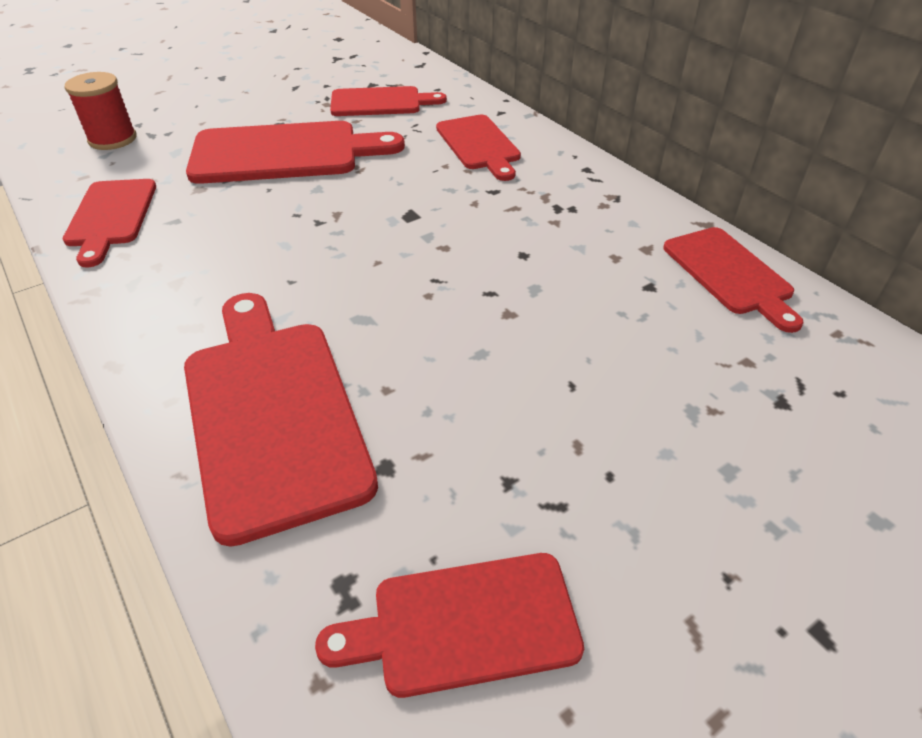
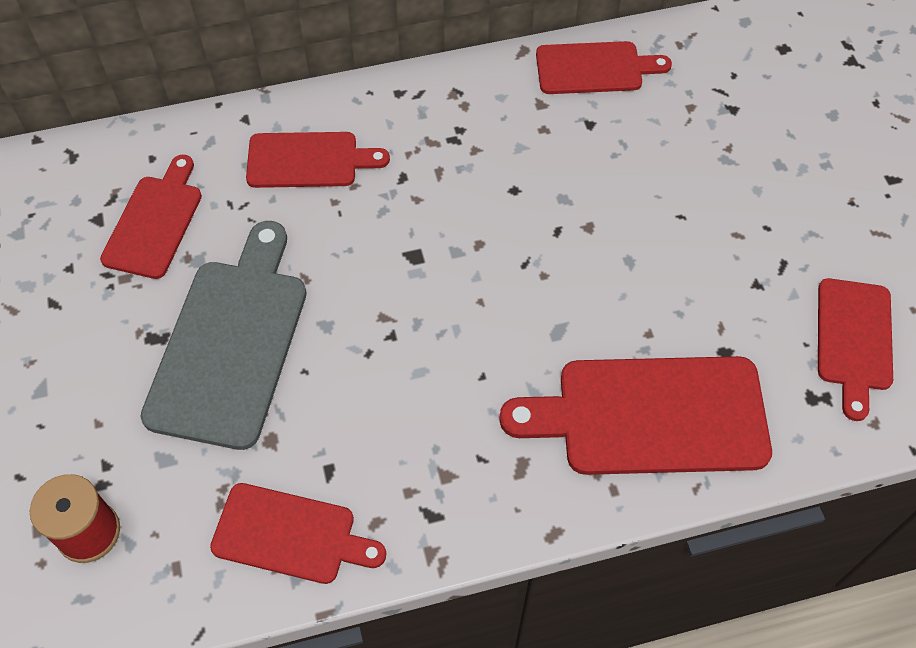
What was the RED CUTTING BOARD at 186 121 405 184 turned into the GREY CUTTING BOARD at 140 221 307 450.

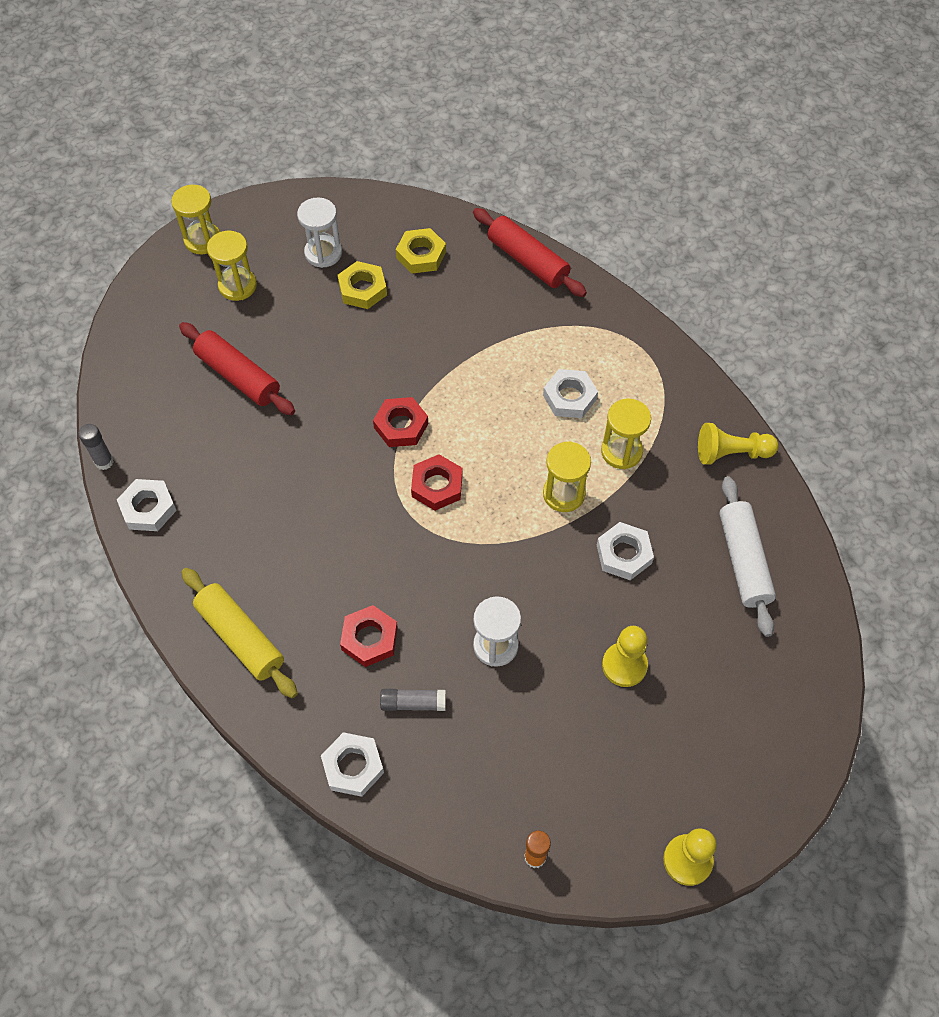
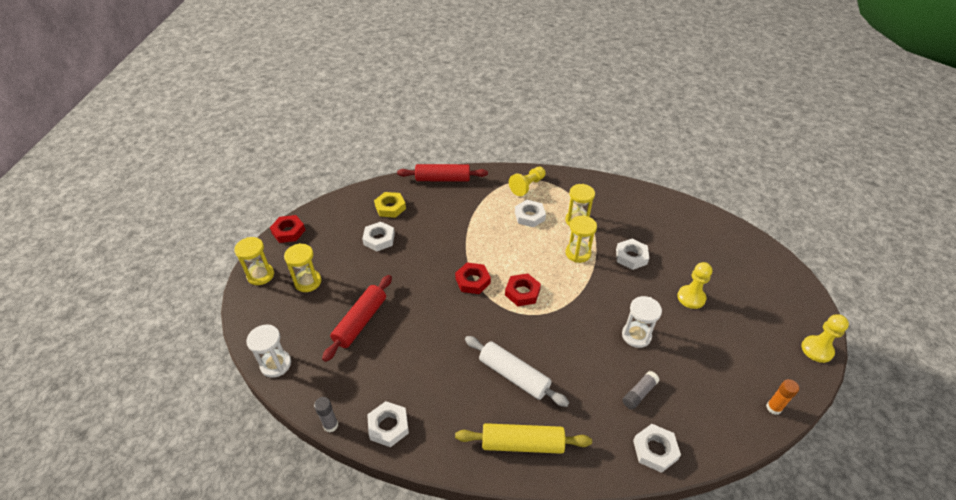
The RED ROLLING PIN at 179 322 295 415 ended up facing another way, 60 degrees counterclockwise from before.
The WHITE HOURGLASS ended up elsewhere, having gone from 297 198 342 268 to 246 325 291 378.
What was the YELLOW NUT at 338 261 387 309 turned into the WHITE NUT at 362 222 395 251.
The RED NUT ended up elsewhere, having gone from 340 605 398 667 to 270 215 305 243.
The YELLOW PAWN ended up elsewhere, having gone from 698 423 778 465 to 509 167 546 196.
The WHITE ROLLING PIN ended up elsewhere, having gone from 719 476 776 637 to 465 336 569 407.

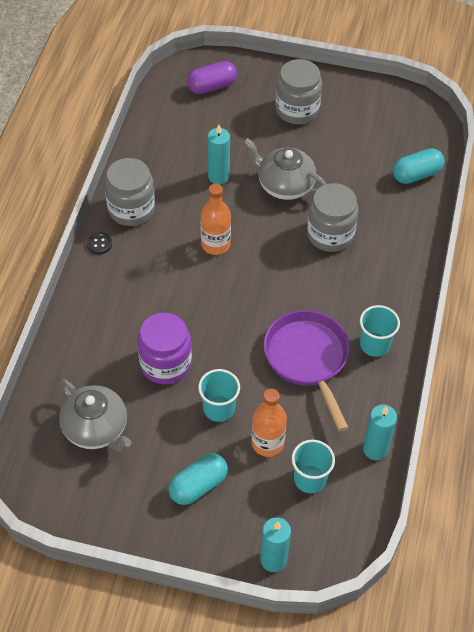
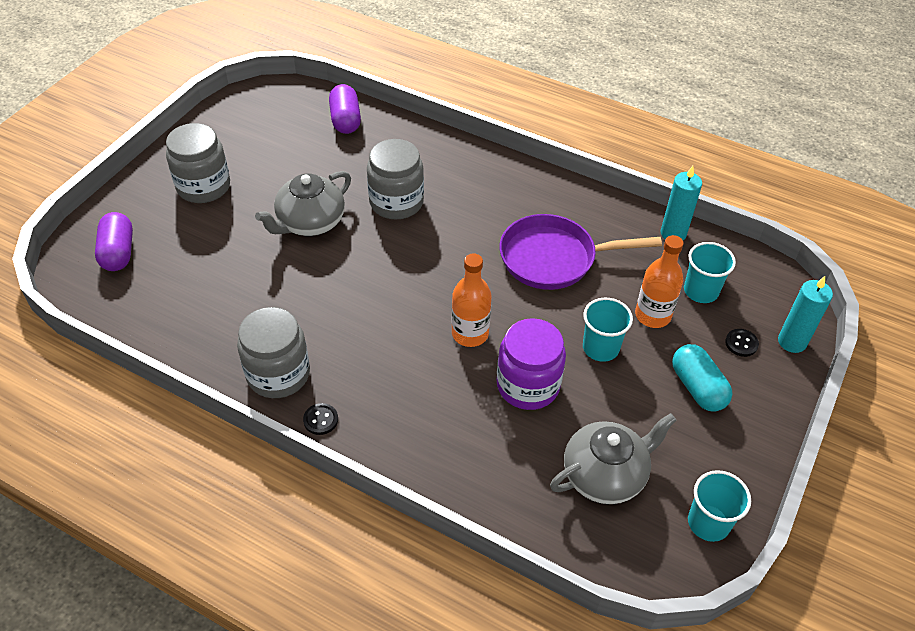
The ORANGE BOTTLE ended up elsewhere, having gone from 201 184 231 255 to 452 254 492 347.
The second view lost the TURQUOISE CANDLE at 208 125 230 184.
The TURQUOISE CUP ended up elsewhere, having gone from 360 305 400 357 to 688 470 751 542.
What was the TURQUOISE CAPSULE at 393 148 445 184 turned into the PURPLE CAPSULE at 329 84 361 134.
The second view gained the BLACK BUTTON at 725 329 759 357.

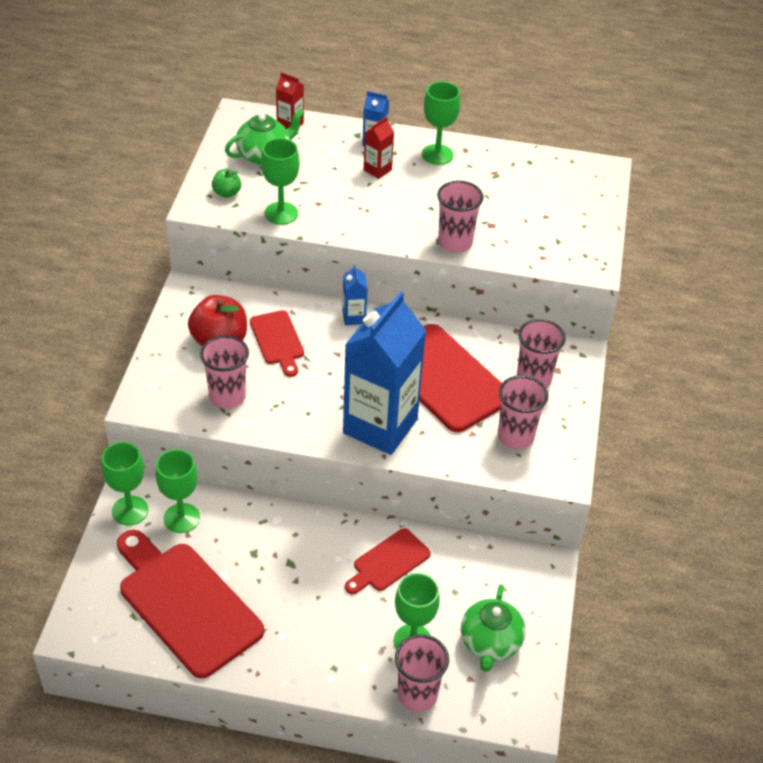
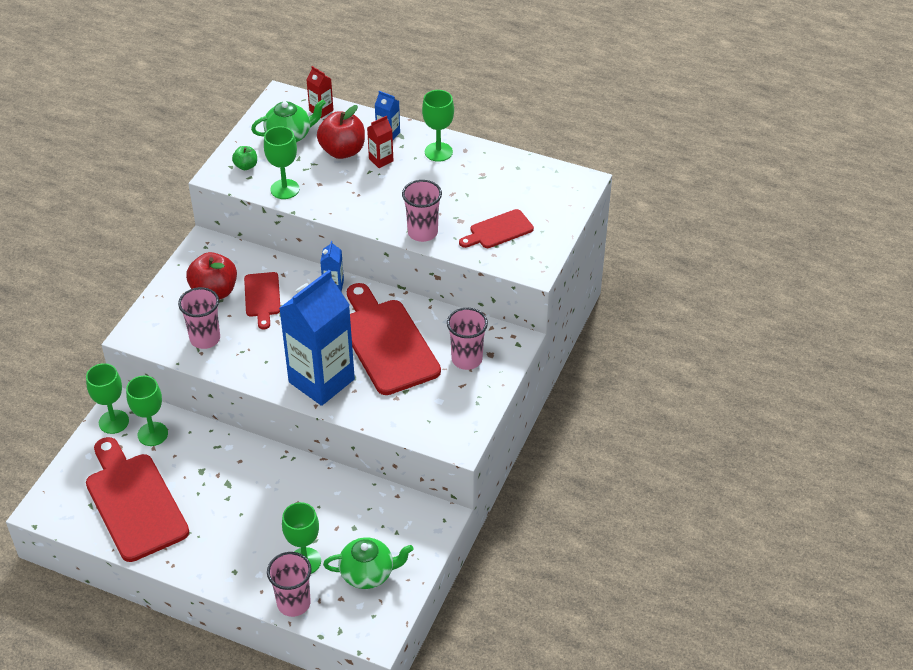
The RED CUTTING BOARD ended up elsewhere, having gone from 345 528 431 594 to 459 209 534 248.
The GREEN TEAPOT at 461 584 526 672 ended up facing another way, 120 degrees counterclockwise from before.
The second view lost the PINK CUP at 498 375 548 449.
The second view gained the RED APPLE at 317 105 365 159.

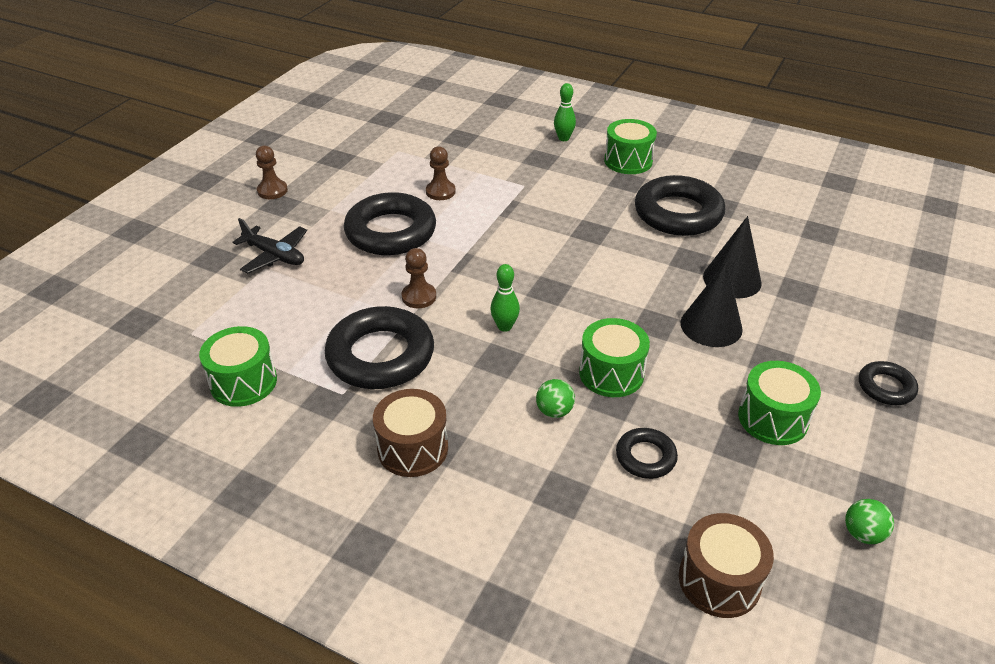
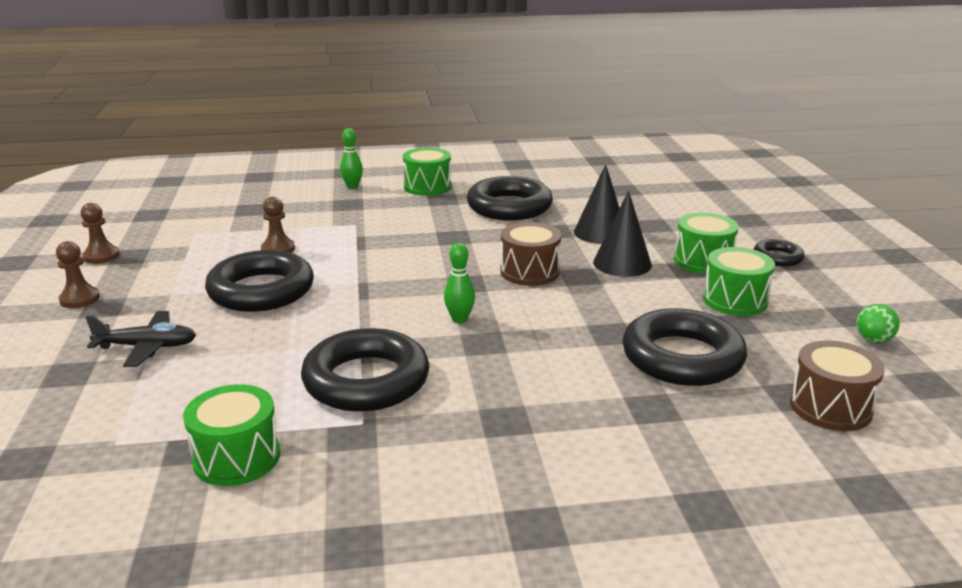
The BROWN DRUM ended up elsewhere, having gone from 373 389 448 477 to 500 222 561 286.
The BROWN PAWN ended up elsewhere, having gone from 401 248 436 308 to 80 203 119 264.
The second view lost the GREEN BALL at 536 379 575 418.
The GREEN DRUM ended up elsewhere, having gone from 579 318 650 397 to 674 213 739 274.
The size of the BLACK RING at 616 428 678 479 changed by a factor of 2.00.

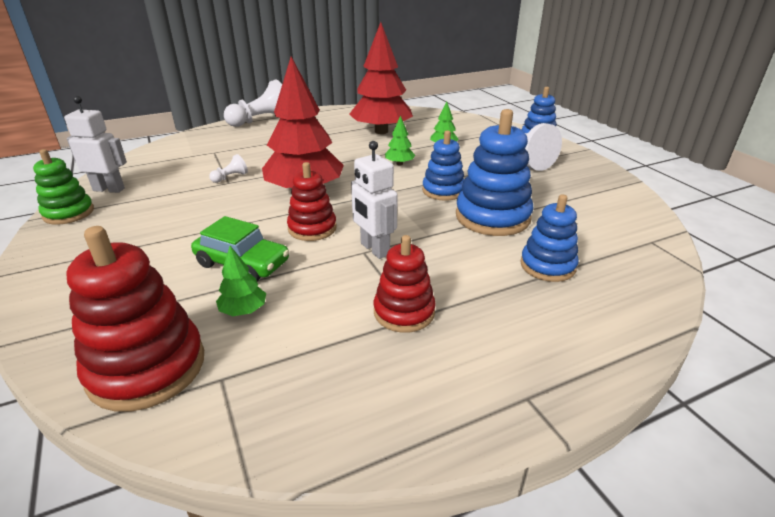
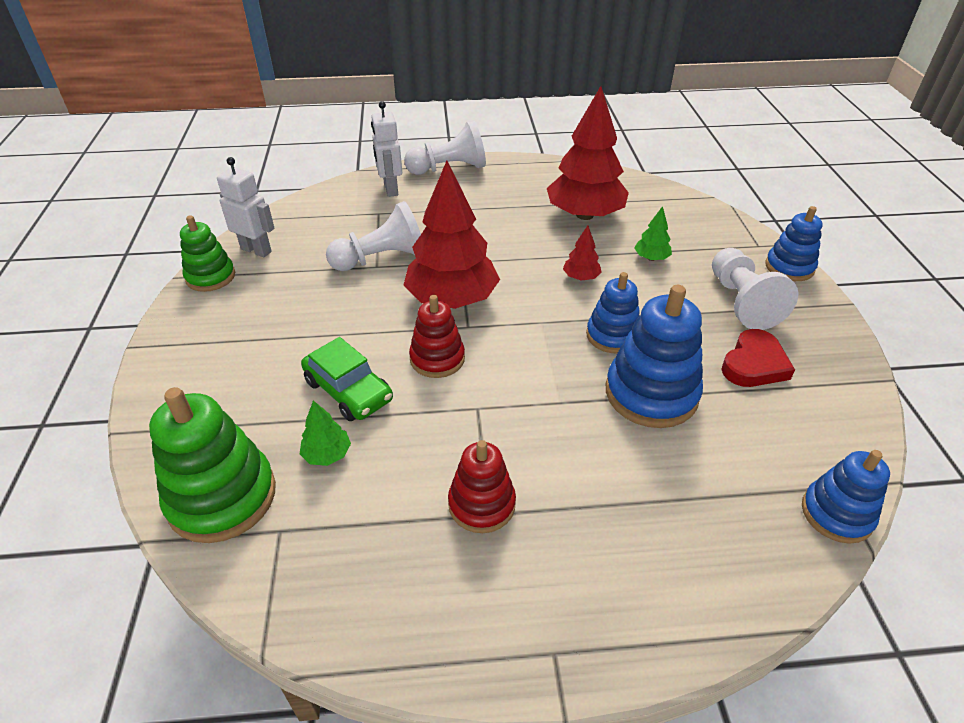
What was the RED STACKING TOY at 66 226 204 412 turned into the GREEN STACKING TOY at 149 387 276 543.
The size of the WHITE PAWN at 209 154 248 183 changed by a factor of 2.23.
The WHITE ROBOT ended up elsewhere, having gone from 351 141 398 259 to 371 101 402 197.
What was the GREEN TREE at 385 115 415 165 turned into the RED TREE at 563 225 602 281.
The BLUE STACKING TOY ended up elsewhere, having gone from 520 194 579 282 to 802 450 890 544.
The second view gained the RED HEART at 721 329 795 387.

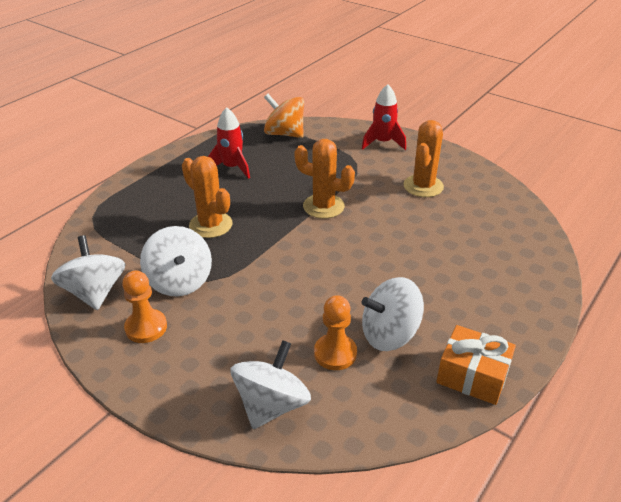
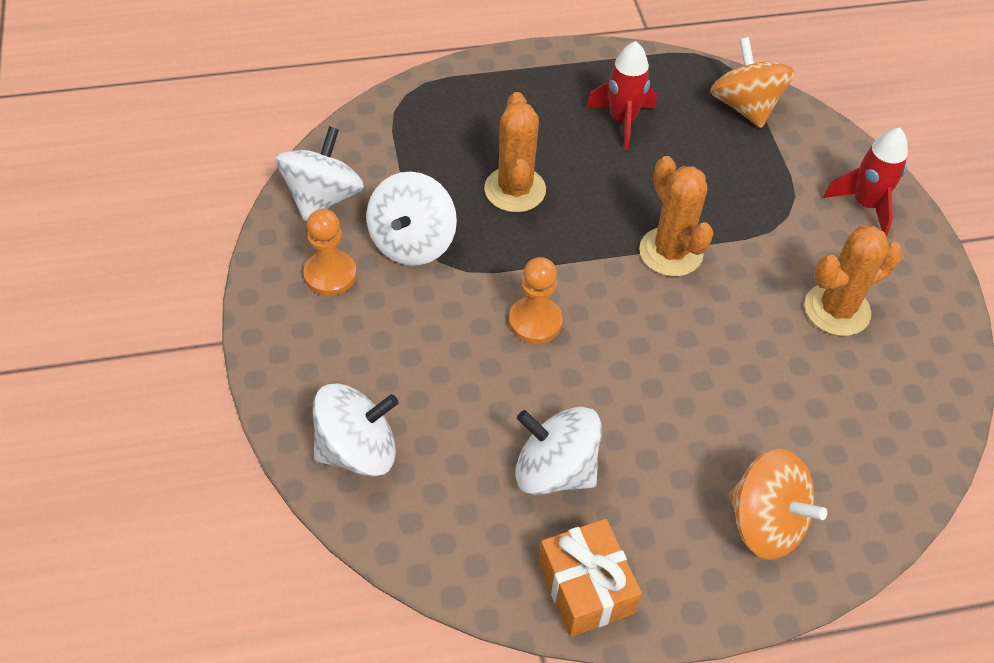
The ORANGE PAWN ended up elsewhere, having gone from 314 295 357 370 to 509 257 563 344.
The second view gained the ORANGE SPINNING TOP at 729 449 827 560.

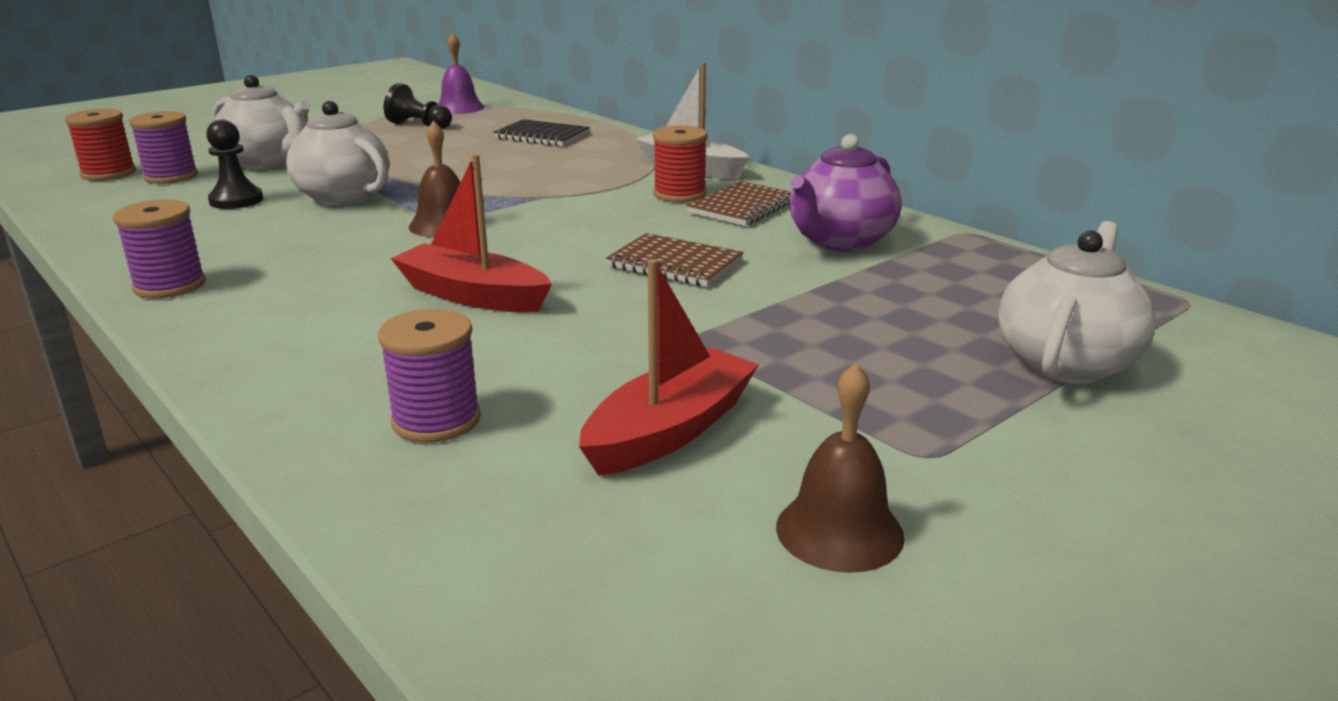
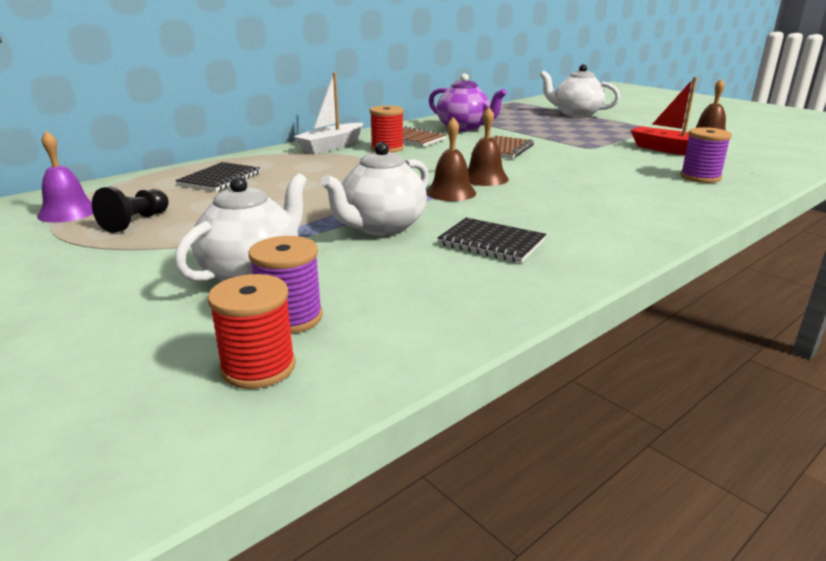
The second view lost the PURPLE SPOOL at 113 199 206 299.
The second view lost the BLACK PAWN at 206 119 263 209.
The second view lost the RED BOAT at 391 154 552 313.
The second view gained the BLACK NOTEBOOK at 438 218 546 263.
The second view gained the BROWN BELL at 468 107 509 186.

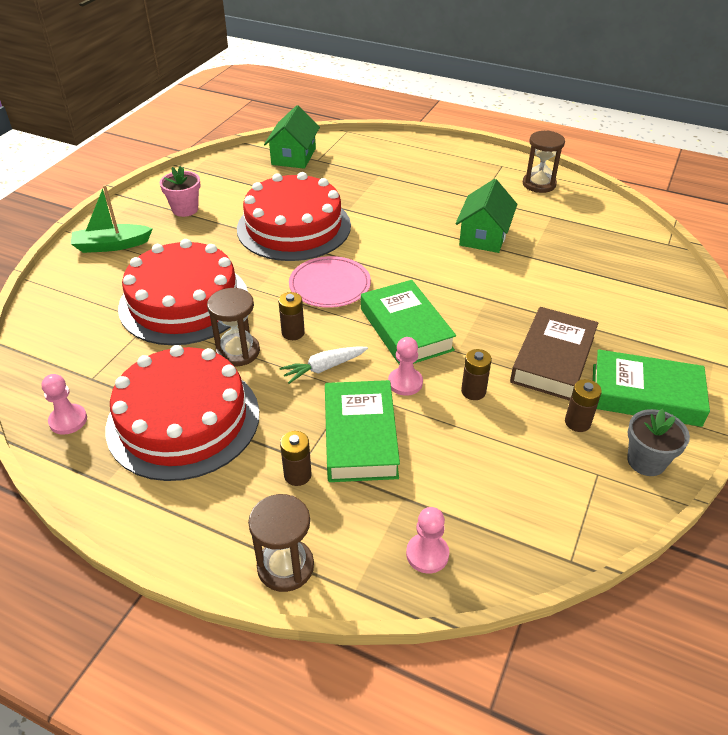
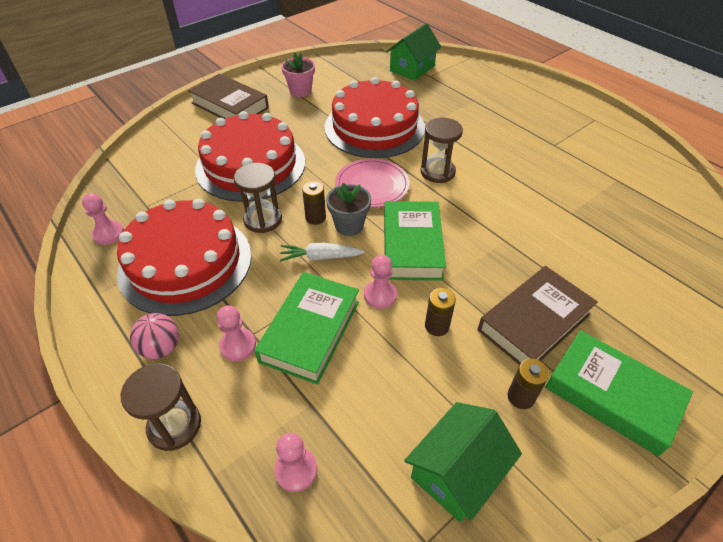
Where the GREEN BOAT stood at 71 185 153 253, the BROWN BOOK came to stand at 188 74 269 119.
Where the BROWN BATTERY stood at 280 431 312 486, the PINK PAWN came to stand at 217 305 256 361.
The GREEN HOUSE ended up elsewhere, having gone from 456 179 518 253 to 404 402 522 522.
The BROWN HOURGLASS ended up elsewhere, having gone from 523 130 565 193 to 421 118 463 183.
The GREY FLOWER POT ended up elsewhere, having gone from 627 409 690 476 to 326 183 371 236.
The second view gained the PINK BALL at 130 313 179 359.

